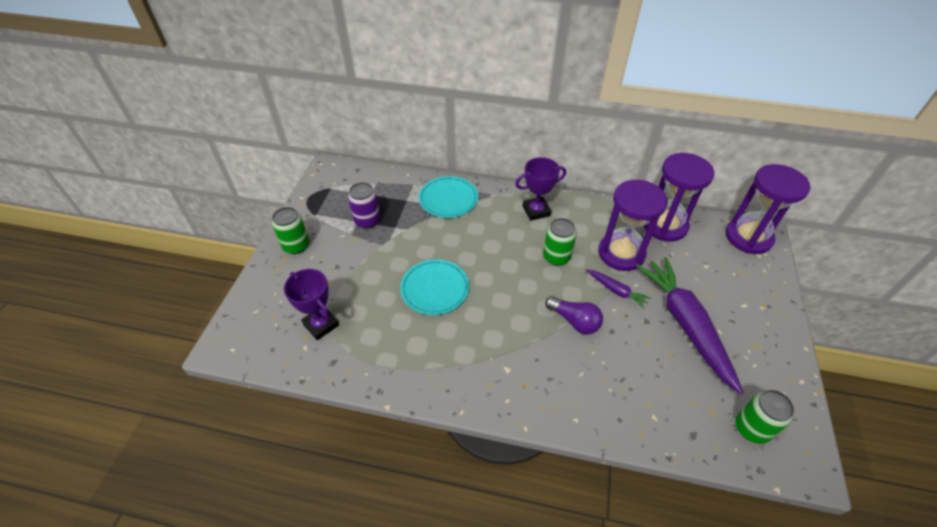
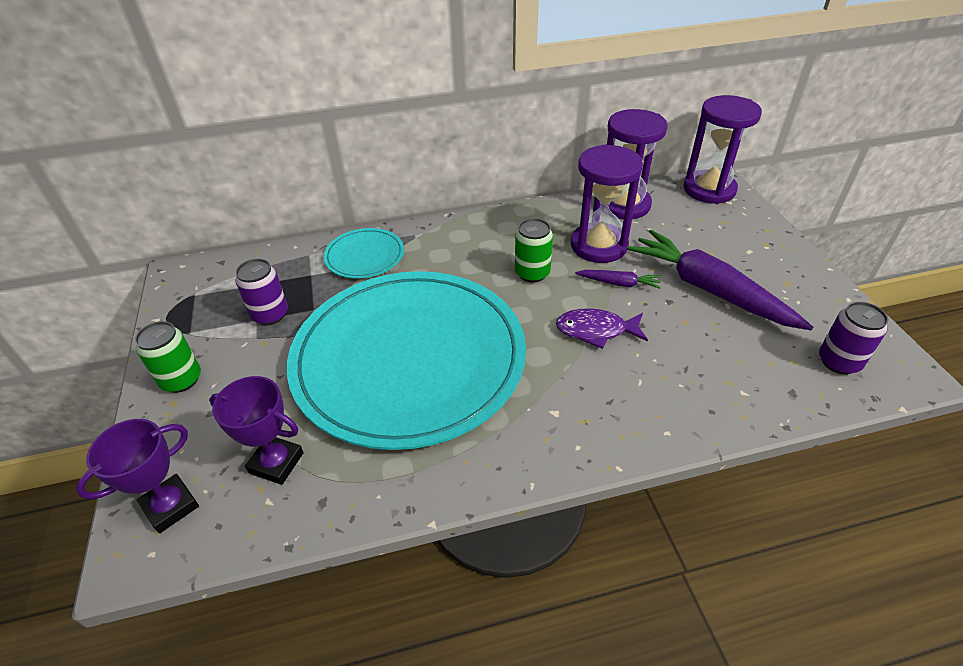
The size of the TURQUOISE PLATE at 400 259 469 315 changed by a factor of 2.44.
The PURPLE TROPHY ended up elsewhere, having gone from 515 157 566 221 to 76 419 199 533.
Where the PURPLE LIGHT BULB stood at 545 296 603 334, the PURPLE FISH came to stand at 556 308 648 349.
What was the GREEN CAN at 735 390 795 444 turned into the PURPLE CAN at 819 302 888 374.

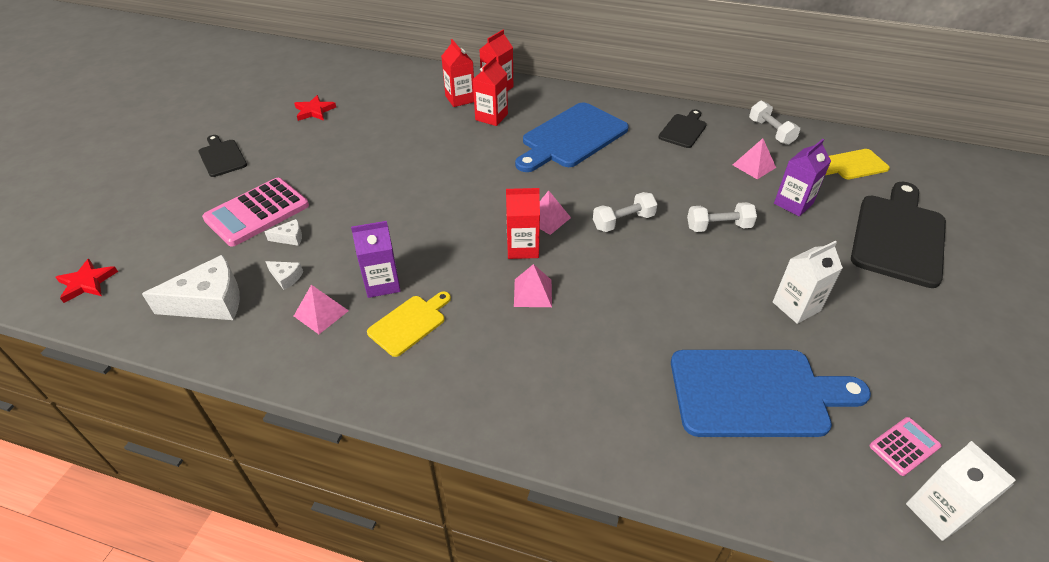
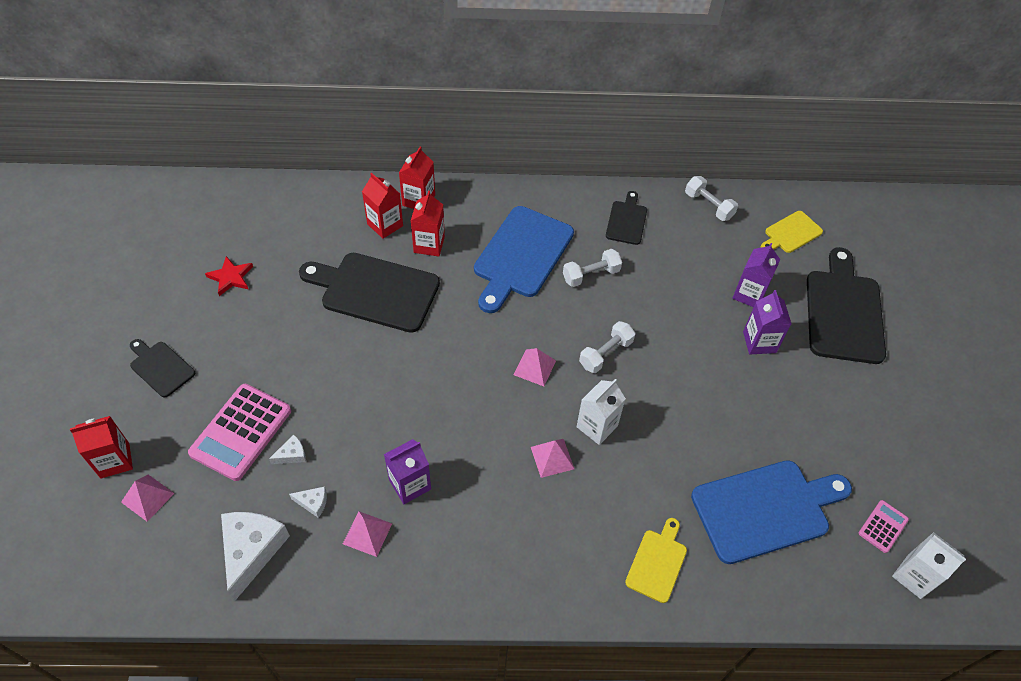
The second view lost the RED STAR at 55 259 118 303.
The WHITE CHEESE at 142 255 240 320 ended up facing another way, 45 degrees counterclockwise from before.
The YELLOW CUTTING BOARD ended up elsewhere, having gone from 367 291 451 357 to 625 518 687 603.
The RED CARTON ended up elsewhere, having gone from 506 188 540 259 to 70 416 133 478.
The WHITE DUMBBELL ended up elsewhere, having gone from 687 202 757 232 to 563 249 622 287.
The PINK PYRAMID ended up elsewhere, having gone from 733 138 776 179 to 121 475 175 522.
The WHITE CARTON ended up elsewhere, having gone from 773 241 843 324 to 577 379 626 445.
The second view gained the BLACK CUTTING BOARD at 299 253 440 333.
The second view gained the PURPLE CARTON at 743 290 792 354.

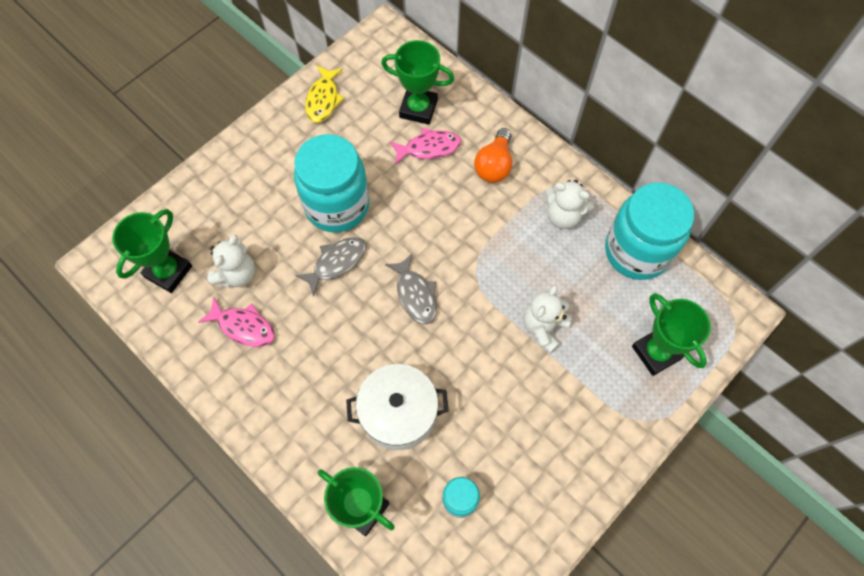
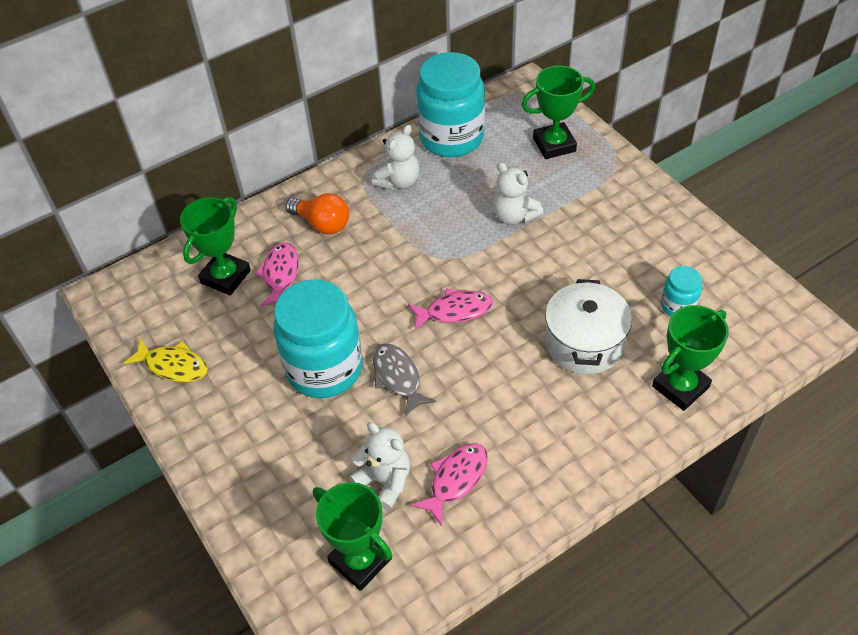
What was the GREY FISH at 385 254 437 324 turned into the PINK FISH at 408 288 493 331.

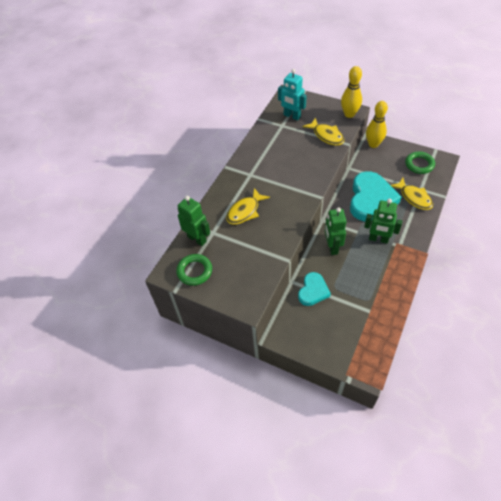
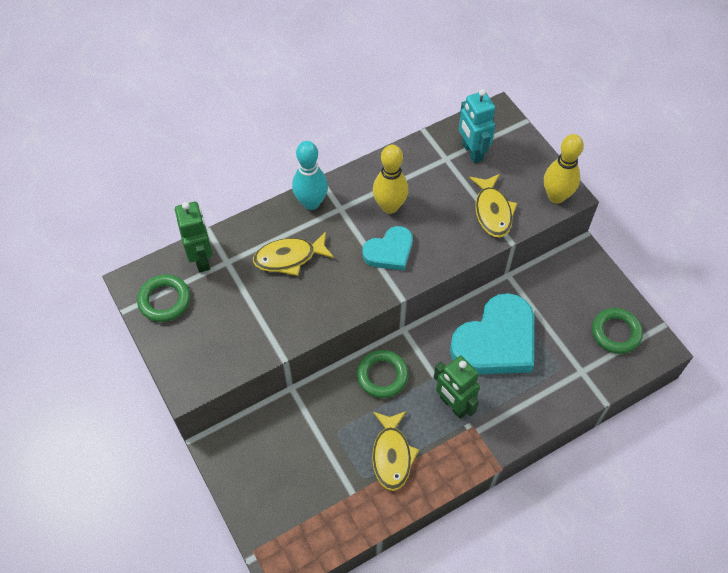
The TURQUOISE HEART ended up elsewhere, having gone from 298 272 331 306 to 362 226 413 271.
Where the GREEN ROBOT stood at 325 207 347 255, the GREEN RING came to stand at 357 350 408 398.
The YELLOW BOWLING PIN ended up elsewhere, having gone from 366 101 388 148 to 373 145 408 214.
The YELLOW FISH ended up elsewhere, having gone from 390 178 433 210 to 372 411 419 491.
The second view gained the TURQUOISE BOWLING PIN at 292 141 328 210.

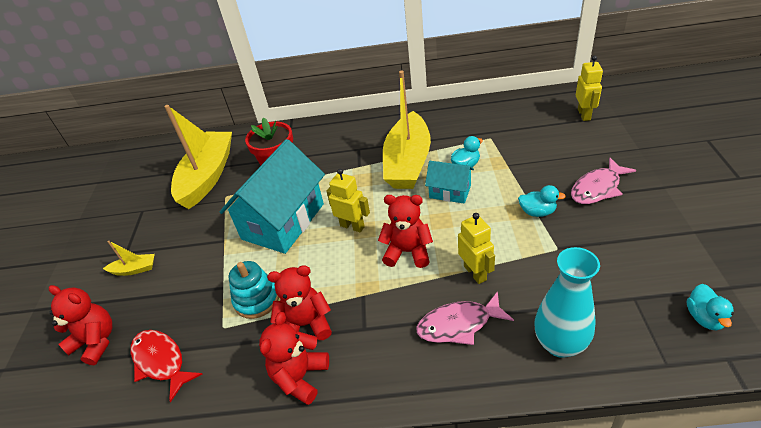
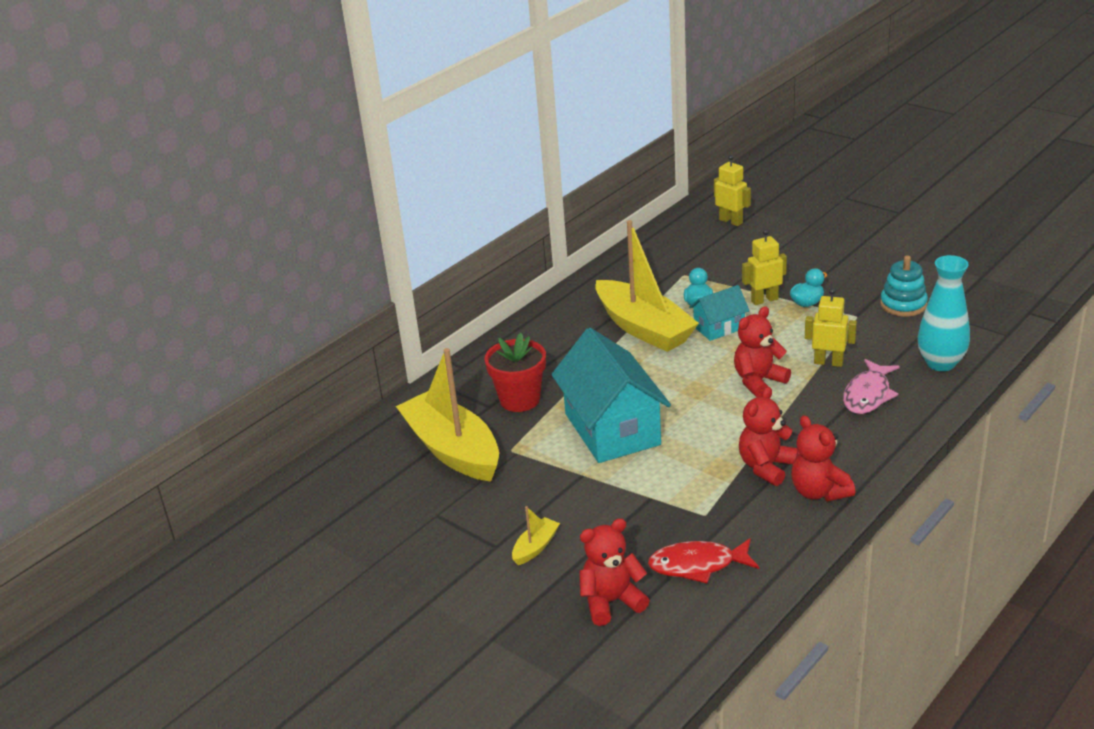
The TURQUOISE STACKING TOY ended up elsewhere, having gone from 229 261 279 319 to 880 255 928 317.
The YELLOW ROBOT ended up elsewhere, having gone from 326 169 370 232 to 742 229 787 305.
The second view lost the PINK FISH at 571 157 636 204.
The second view lost the TURQUOISE DUCK at 687 284 734 331.

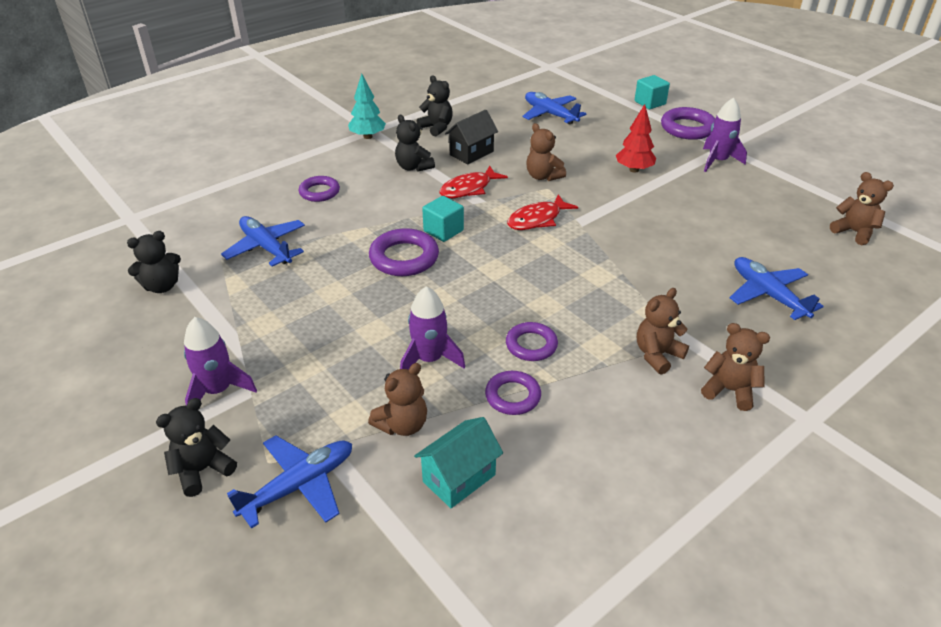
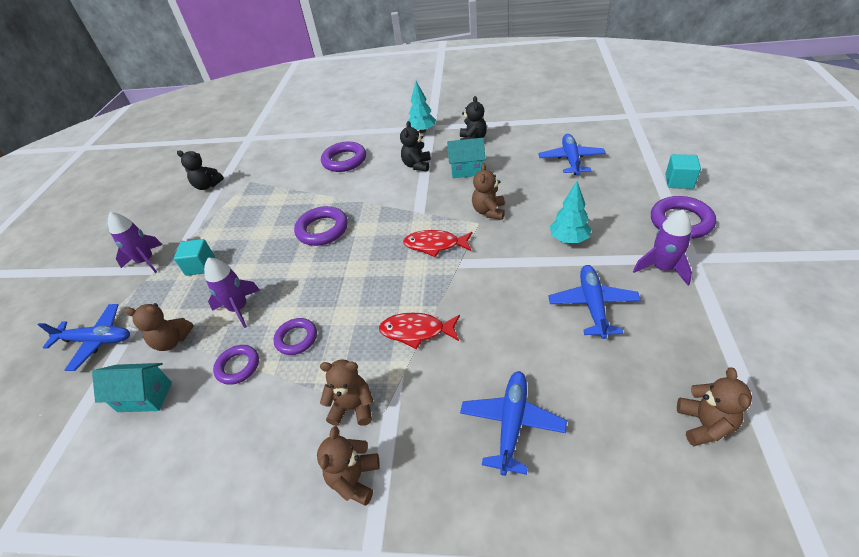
The second view lost the BLACK TEDDY BEAR at 156 398 237 497.
The BLUE PLANE ended up elsewhere, having gone from 221 216 305 267 to 549 265 641 339.
The size of the PURPLE RING at 299 176 340 202 changed by a factor of 1.53.
The TURQUOISE CUBE ended up elsewhere, having gone from 422 196 464 242 to 174 239 215 276.
The RED FISH ended up elsewhere, having gone from 439 165 508 198 to 379 313 460 349.
What was the BLACK HOUSE at 445 109 498 164 turned into the TURQUOISE HOUSE at 447 138 485 178.
What was the RED TREE at 616 104 656 173 turned into the TURQUOISE TREE at 550 182 592 243.
The BROWN TEDDY BEAR at 701 323 770 411 ended up facing another way, 150 degrees counterclockwise from before.

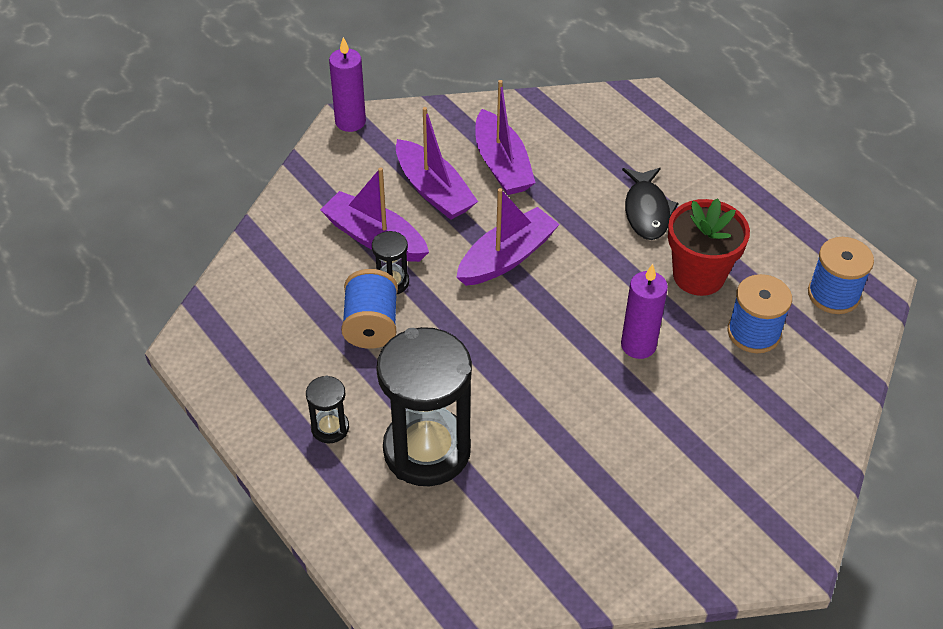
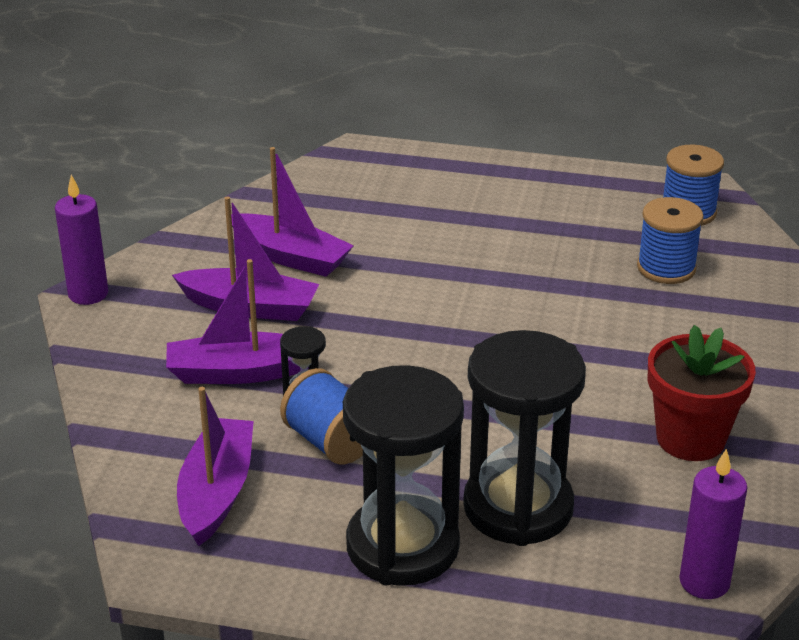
The size of the BLACK HOURGLASS at 306 375 349 443 changed by a factor of 2.27.
The PURPLE BOAT ended up elsewhere, having gone from 456 188 560 286 to 177 387 254 546.
The PURPLE CANDLE ended up elsewhere, having gone from 621 264 668 359 to 679 449 748 599.
The second view lost the BLACK FISH at 622 168 679 240.
The RED FLOWER POT ended up elsewhere, having gone from 668 198 750 296 to 648 325 756 461.

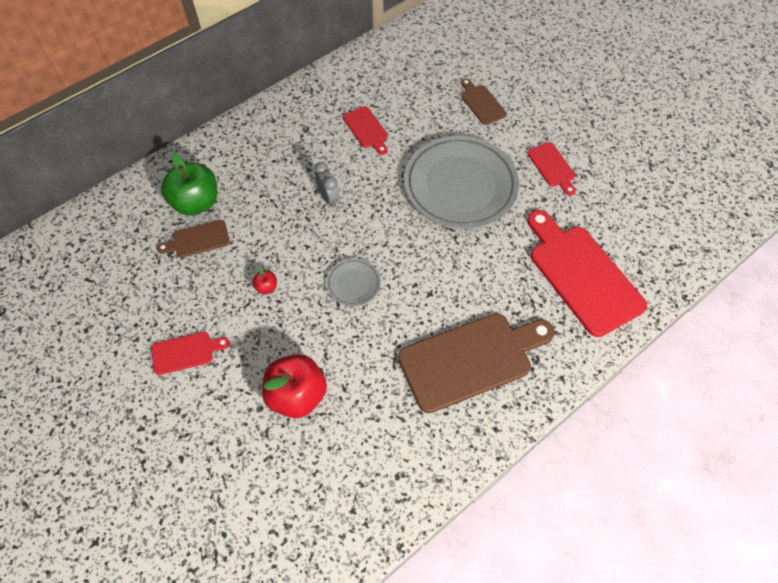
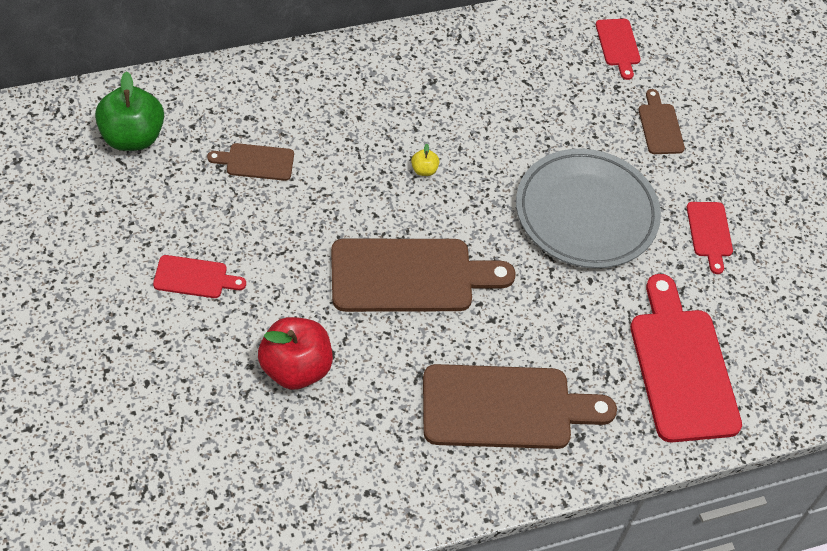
The GREEN APPLE ended up elsewhere, having gone from 161 152 217 216 to 95 71 164 151.
The second view lost the RED APPLE at 252 267 277 294.
Where the GREY CLOCK stood at 314 162 340 208, the YELLOW APPLE came to stand at 411 144 439 176.
Where the GREY PLATE stood at 326 258 381 306, the BROWN CUTTING BOARD came to stand at 331 239 516 312.
The RED CUTTING BOARD ended up elsewhere, having gone from 343 106 388 155 to 596 19 641 80.

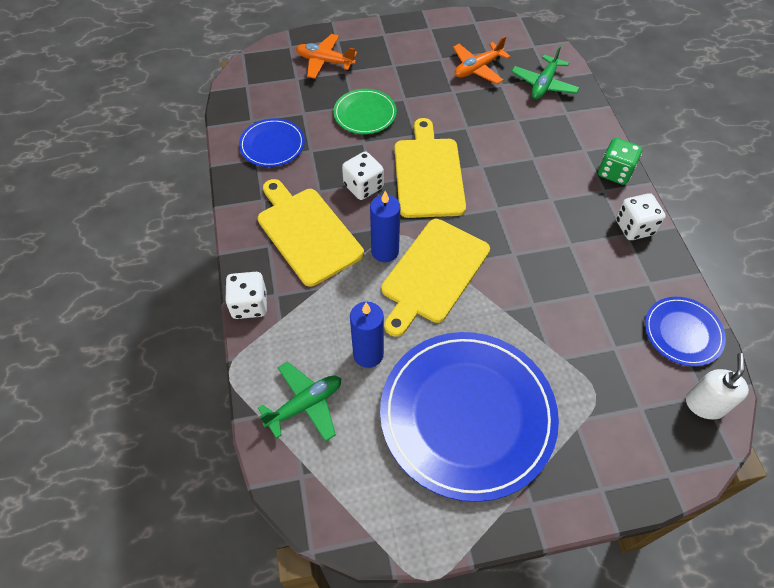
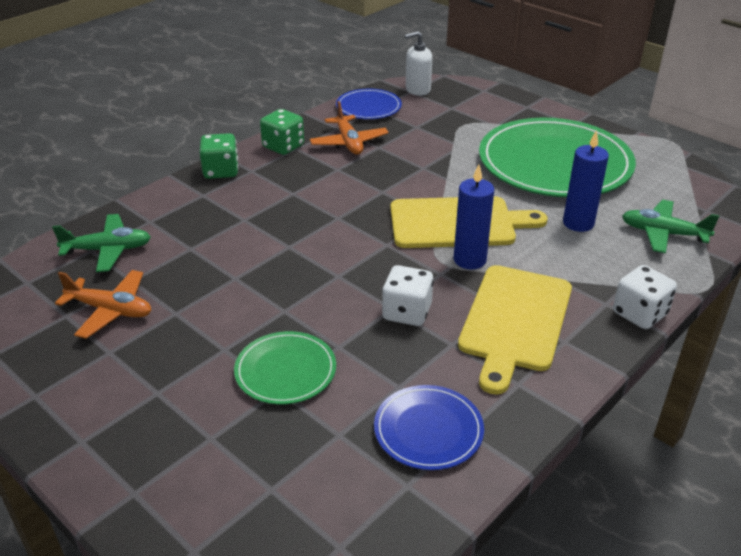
The ORANGE PLANE ended up elsewhere, having gone from 296 34 357 79 to 309 101 389 154.
What was the BLUE PLATE at 380 332 559 502 turned into the GREEN PLATE at 479 118 636 197.
The second view lost the YELLOW CUTTING BOARD at 395 118 466 218.
What was the WHITE DICE at 616 193 666 240 turned into the GREEN DICE at 260 109 304 155.

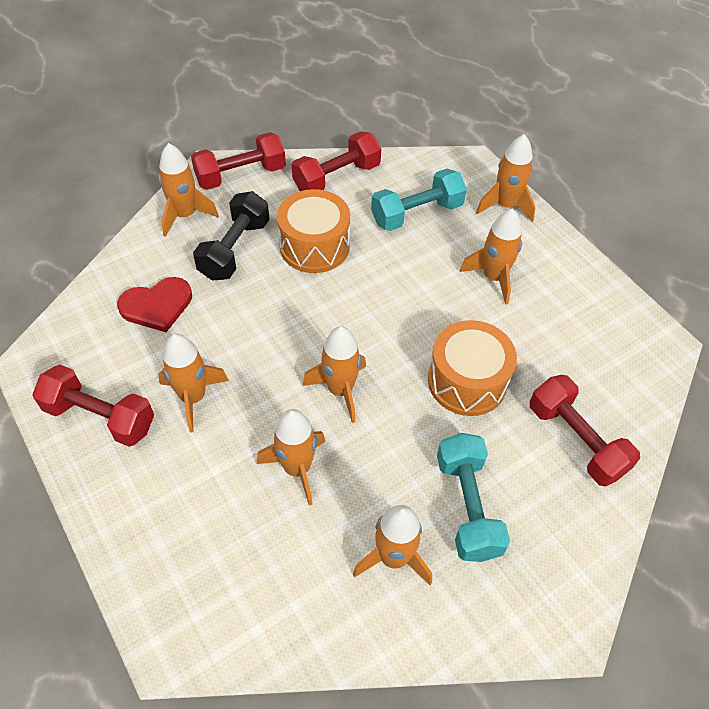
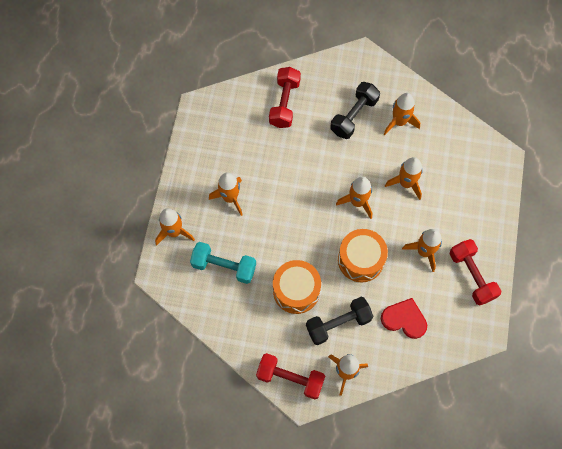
The second view lost the RED DUMBBELL at 292 131 381 191.
The ORANGE DRUM ended up elsewhere, having gone from 428 320 517 416 to 338 229 388 282.
What was the TURQUOISE DUMBBELL at 437 433 510 562 turned into the BLACK DUMBBELL at 330 82 380 139.

